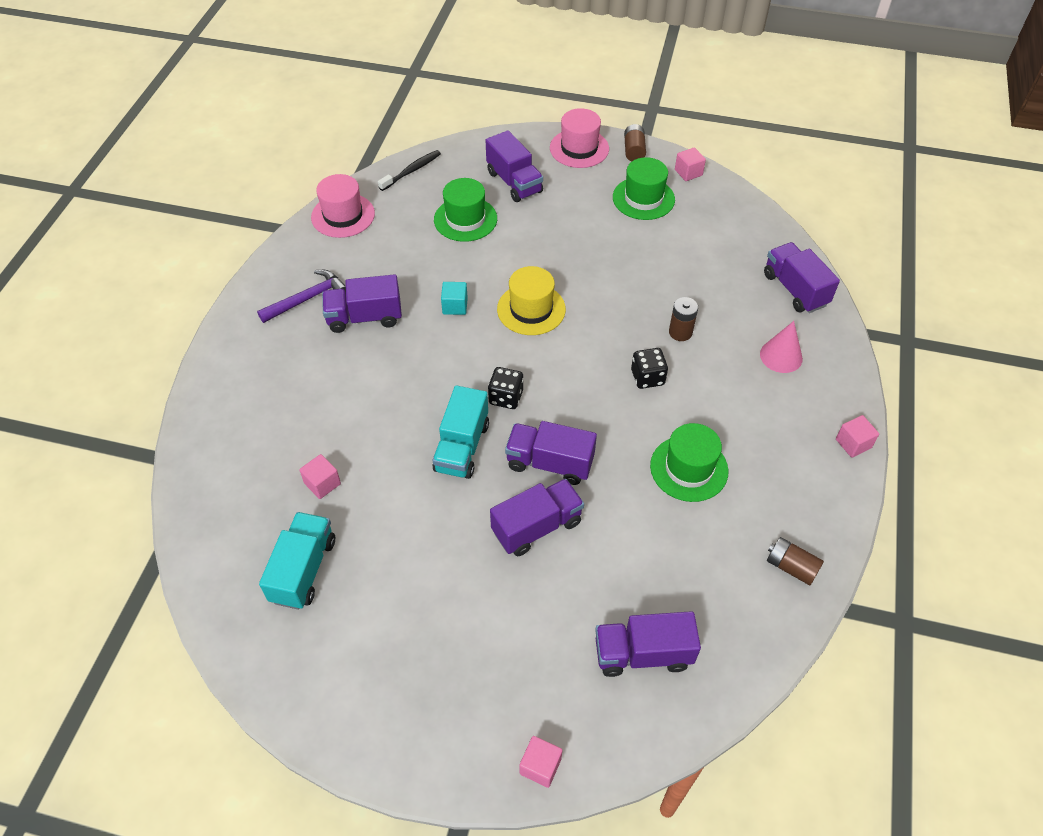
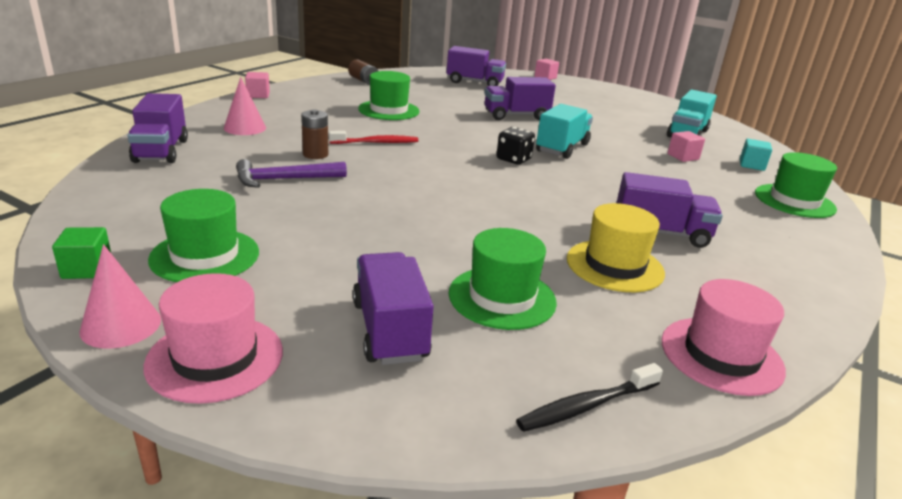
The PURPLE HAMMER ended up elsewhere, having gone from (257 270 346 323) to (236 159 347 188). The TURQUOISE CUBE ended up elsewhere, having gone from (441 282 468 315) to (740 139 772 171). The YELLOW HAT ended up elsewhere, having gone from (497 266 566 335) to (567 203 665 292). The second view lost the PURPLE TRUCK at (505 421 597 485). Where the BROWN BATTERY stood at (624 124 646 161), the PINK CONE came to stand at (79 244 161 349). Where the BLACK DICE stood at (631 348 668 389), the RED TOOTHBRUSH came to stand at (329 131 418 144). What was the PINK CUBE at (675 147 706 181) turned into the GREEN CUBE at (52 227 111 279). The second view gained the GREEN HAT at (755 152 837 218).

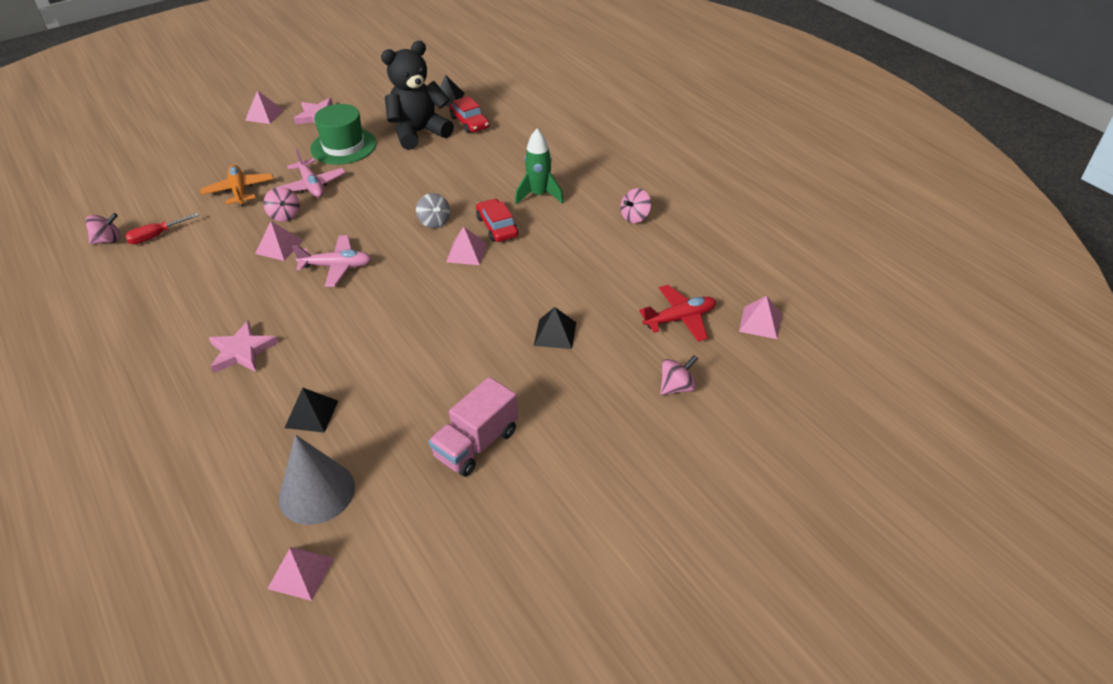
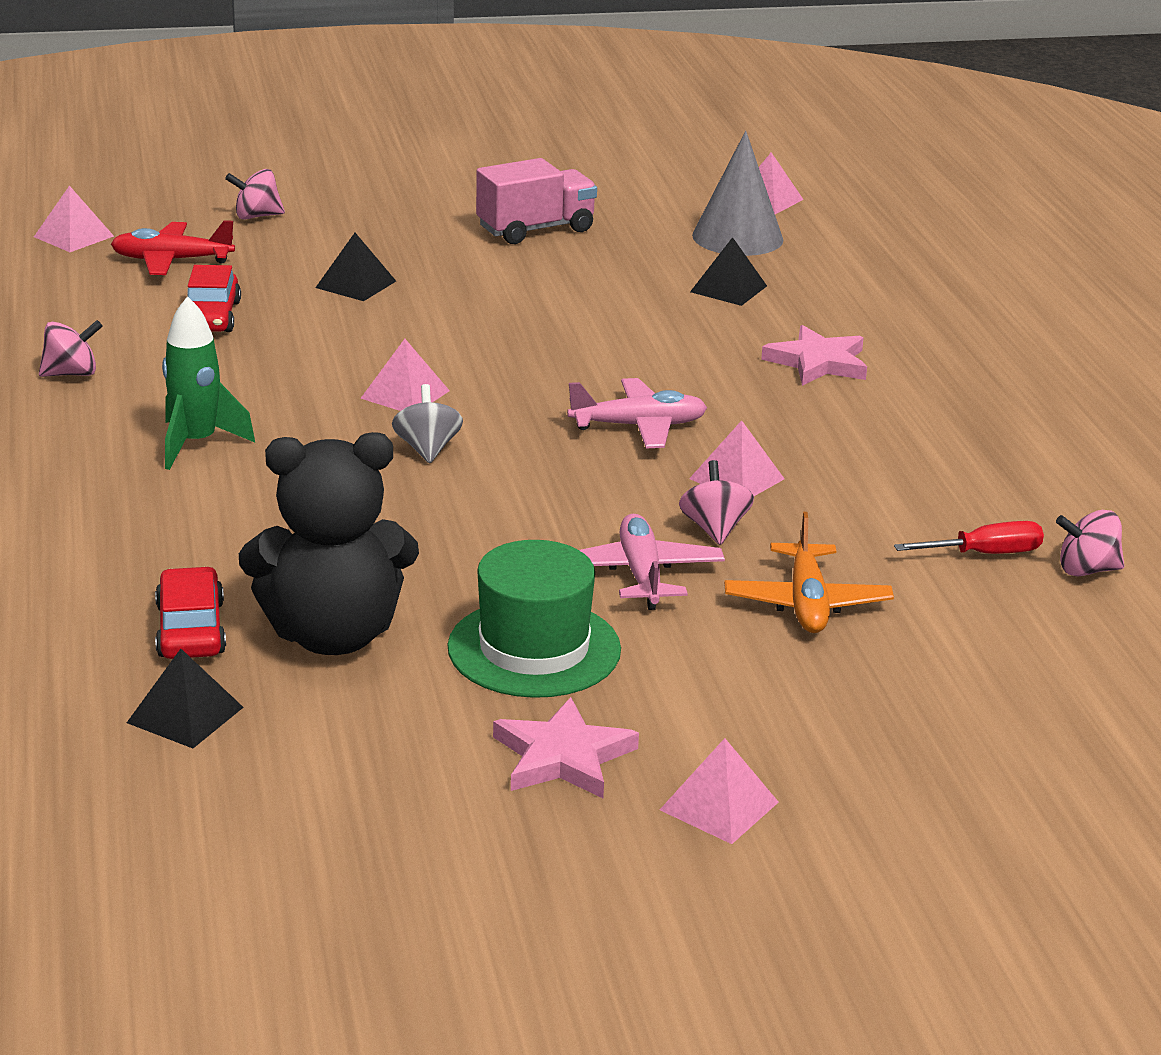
The PINK PLANE at (292 235 372 287) ended up facing another way, 150 degrees clockwise from before. The RED CAR ended up elsewhere, having gone from (476 198 518 242) to (187 265 241 332).

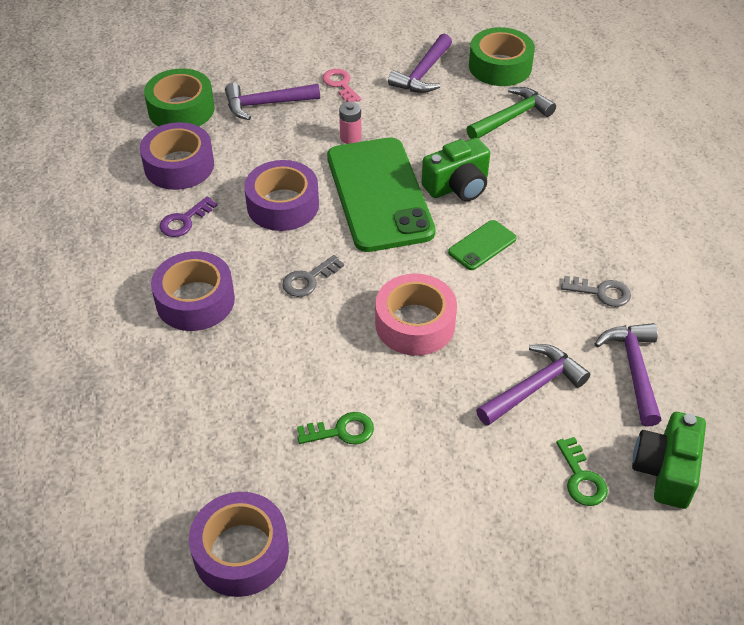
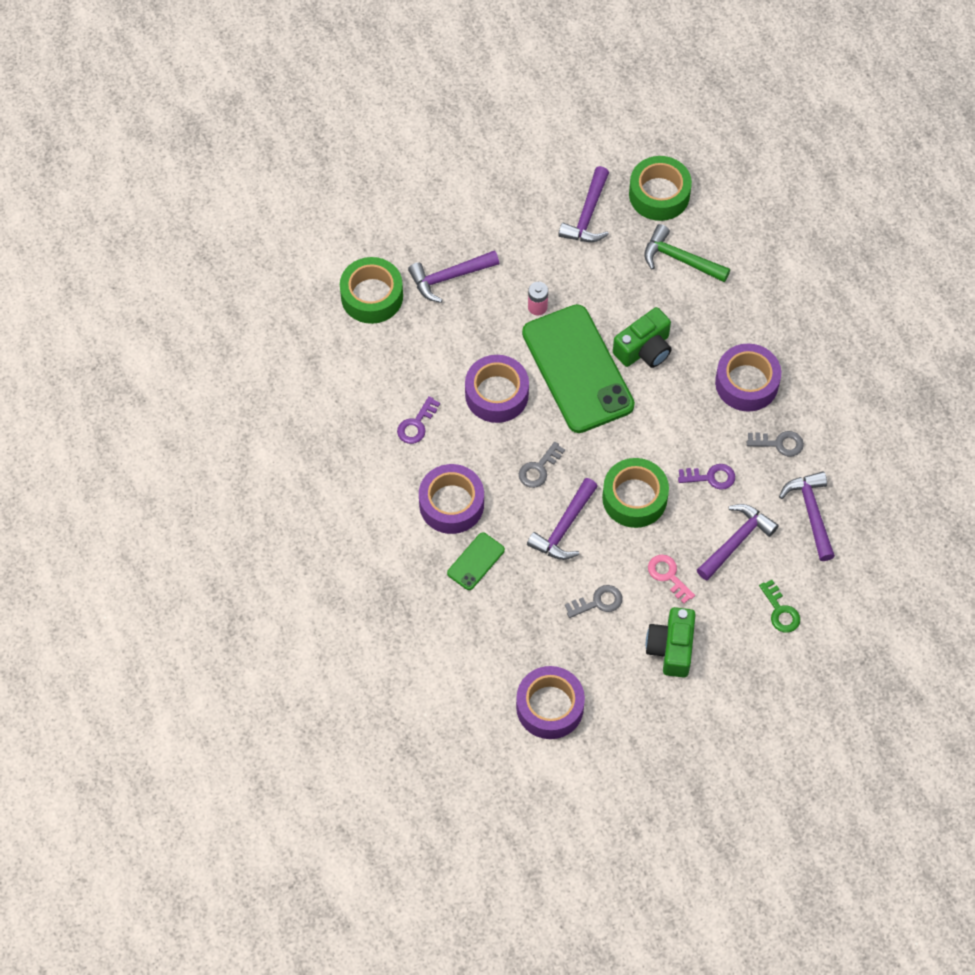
The PURPLE TAPE ended up elsewhere, having gone from (140 122 214 190) to (715 344 781 412). What was the GREEN KEY at (297 412 374 445) turned into the GREY KEY at (565 585 622 618). The PINK KEY ended up elsewhere, having gone from (322 69 361 102) to (648 555 695 604). What was the PINK TAPE at (375 274 457 356) turned into the GREEN TAPE at (602 458 669 528). The GREEN PHONE ended up elsewhere, having gone from (448 220 517 270) to (447 532 505 590). The GREEN HAMMER at (467 87 556 139) ended up facing another way, 105 degrees counterclockwise from before. The GREEN CAMERA ended up elsewhere, having gone from (632 412 706 509) to (646 607 696 678). The second view gained the PURPLE HAMMER at (527 478 598 560). The second view gained the PURPLE KEY at (678 464 735 490).

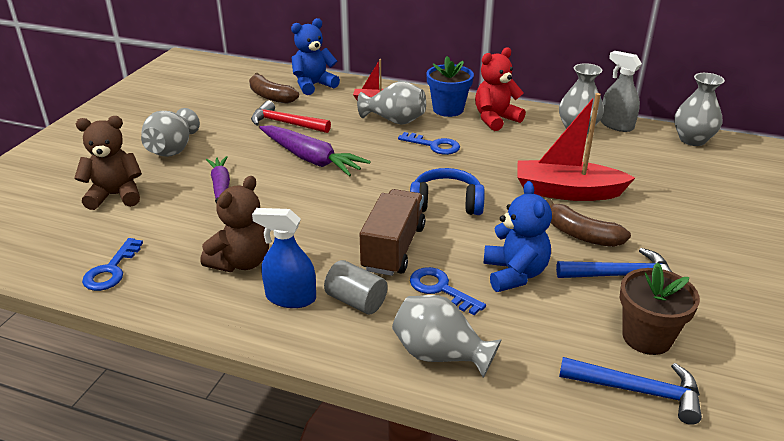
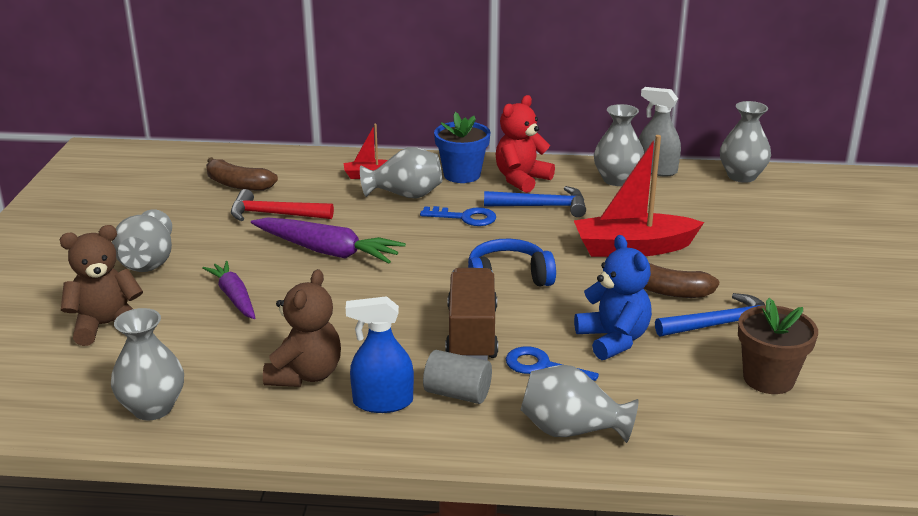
Where the BLUE KEY stood at (82 238 143 291), the GREY VASE came to stand at (111 308 184 421). The second view lost the BLUE TEDDY BEAR at (291 18 340 95). The BLUE HAMMER ended up elsewhere, having gone from (559 357 702 425) to (484 186 586 217).

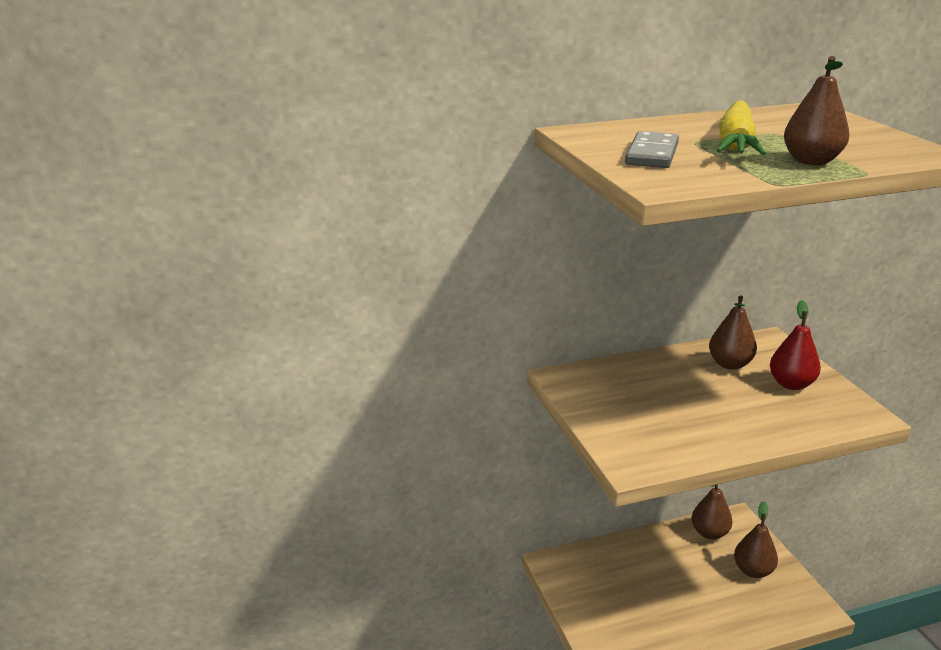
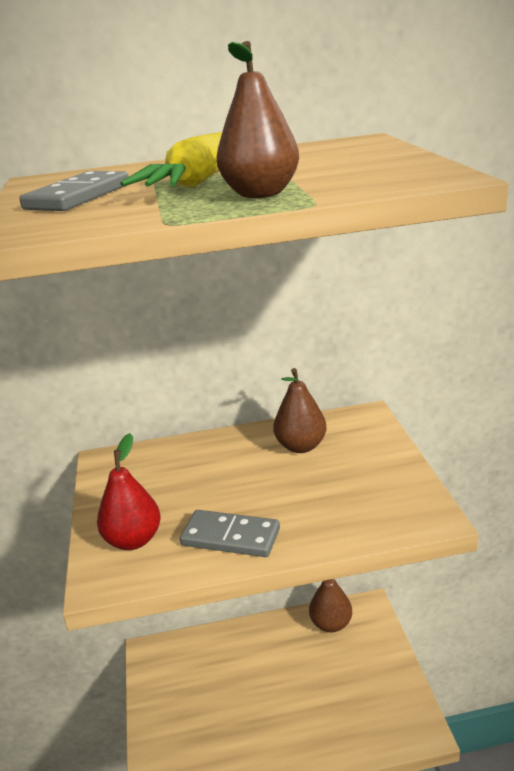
The second view lost the BROWN PEAR at (734 501 778 578). The RED PEAR ended up elsewhere, having gone from (770 300 821 390) to (97 433 161 550). The second view gained the GREY DOMINO at (180 510 280 557).

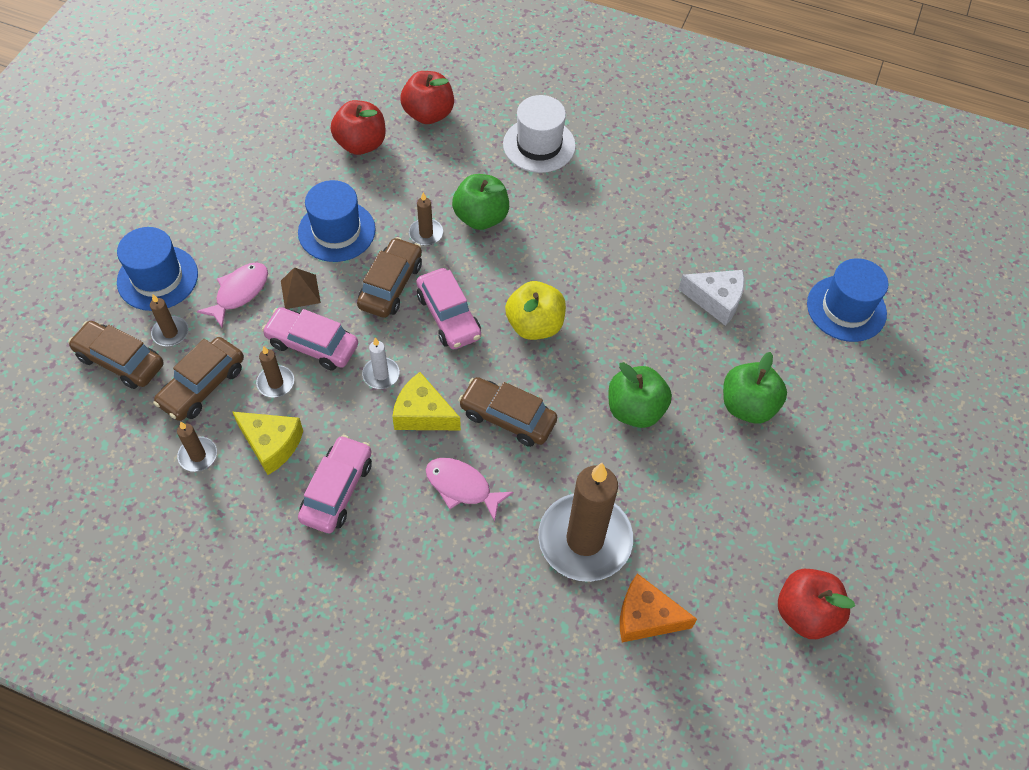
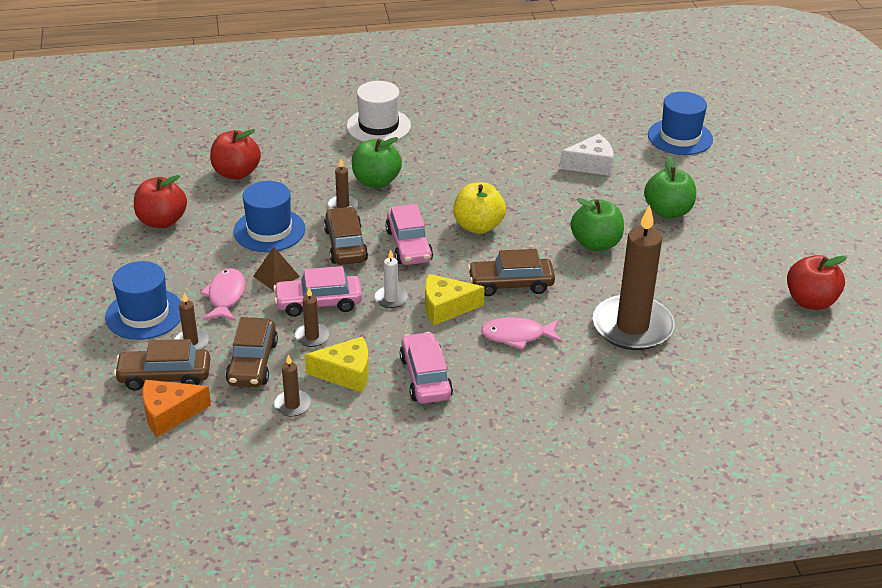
The RED APPLE ended up elsewhere, having gone from (401 71 454 124) to (134 175 187 228). The PINK CAR at (416 268 481 349) ended up facing another way, 45 degrees clockwise from before. The ORANGE CHEESE ended up elsewhere, having gone from (620 573 697 642) to (142 380 211 437).

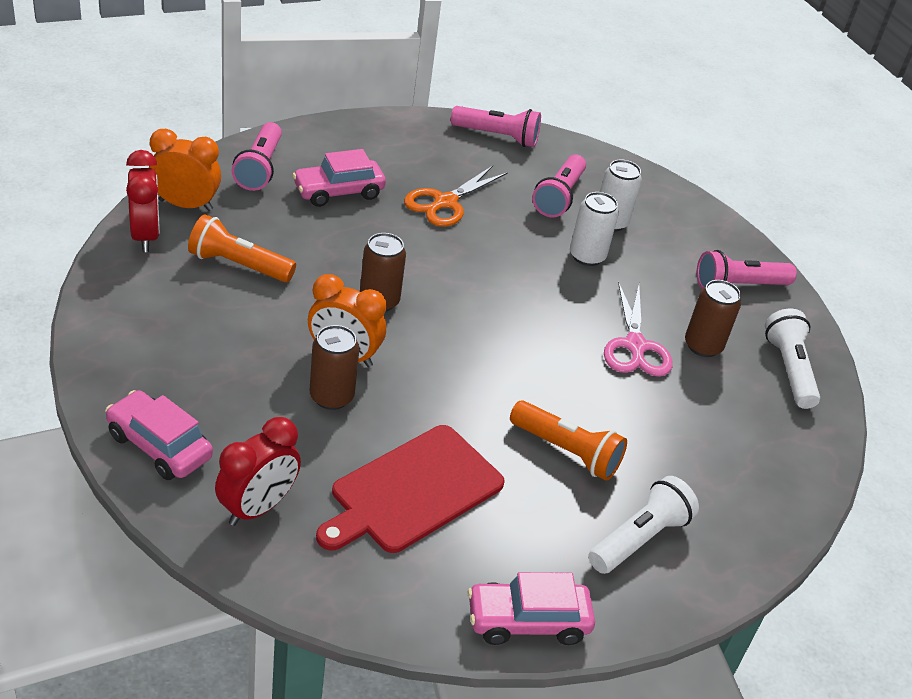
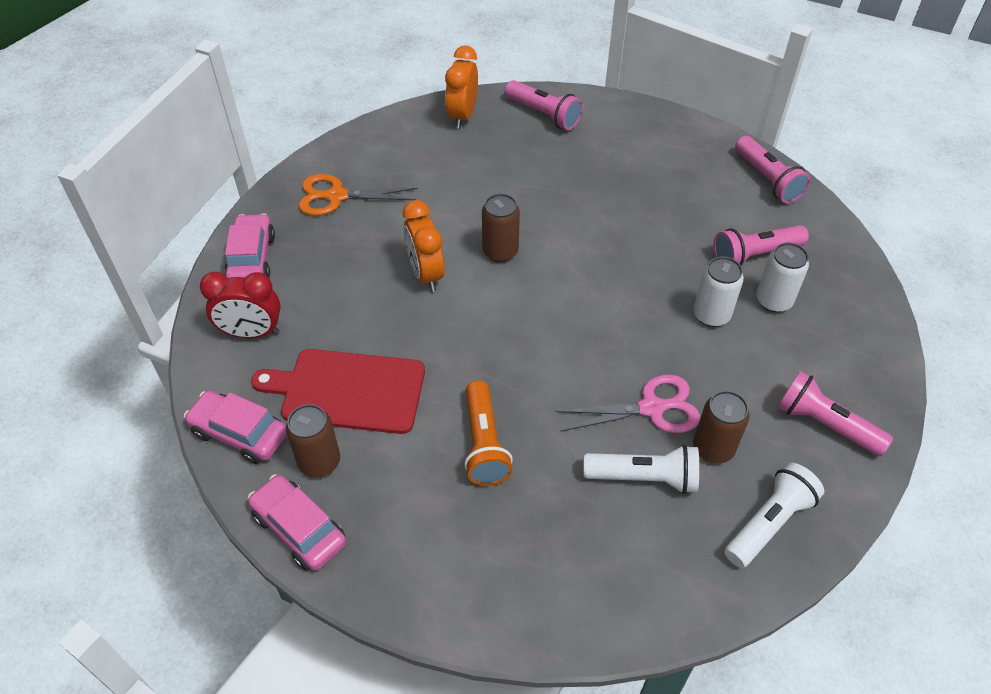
The second view lost the RED CLOCK at (126 150 160 252). The ORANGE CLOCK at (149 129 221 211) ended up facing another way, 135 degrees counterclockwise from before. The second view lost the ORANGE FLASHLIGHT at (188 215 296 282). The PINK FLASHLIGHT at (231 122 282 191) ended up facing another way, 105 degrees counterclockwise from before. The PINK CAR ended up elsewhere, having gone from (292 149 386 207) to (184 391 287 464). The BROWN CAN ended up elsewhere, having gone from (310 325 359 410) to (286 404 340 477). The ORANGE SCISSORS ended up elsewhere, having gone from (404 165 508 227) to (298 174 417 216). The WHITE FLASHLIGHT ended up elsewhere, having gone from (588 476 699 574) to (584 445 699 494). The PINK SCISSORS at (604 281 673 377) ended up facing another way, 150 degrees counterclockwise from before.

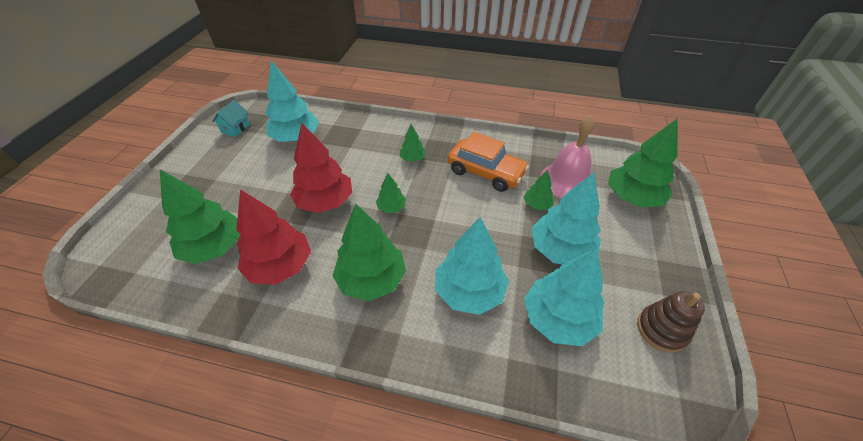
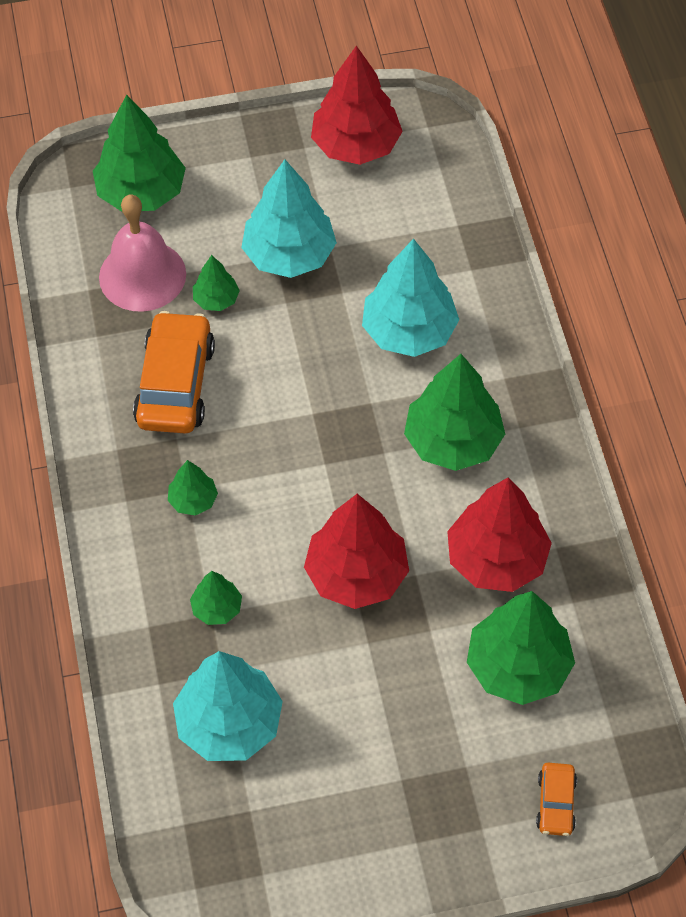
The second view lost the TURQUOISE HOUSE at (212 100 250 137). The GREEN TREE ended up elsewhere, having gone from (376 173 406 213) to (190 571 242 625). The second view lost the TURQUOISE TREE at (524 248 605 346). Where the BROWN STACKING TOY stood at (637 291 705 353), the RED TREE came to stand at (311 46 403 165). The second view gained the ORANGE CAR at (536 763 577 836).

